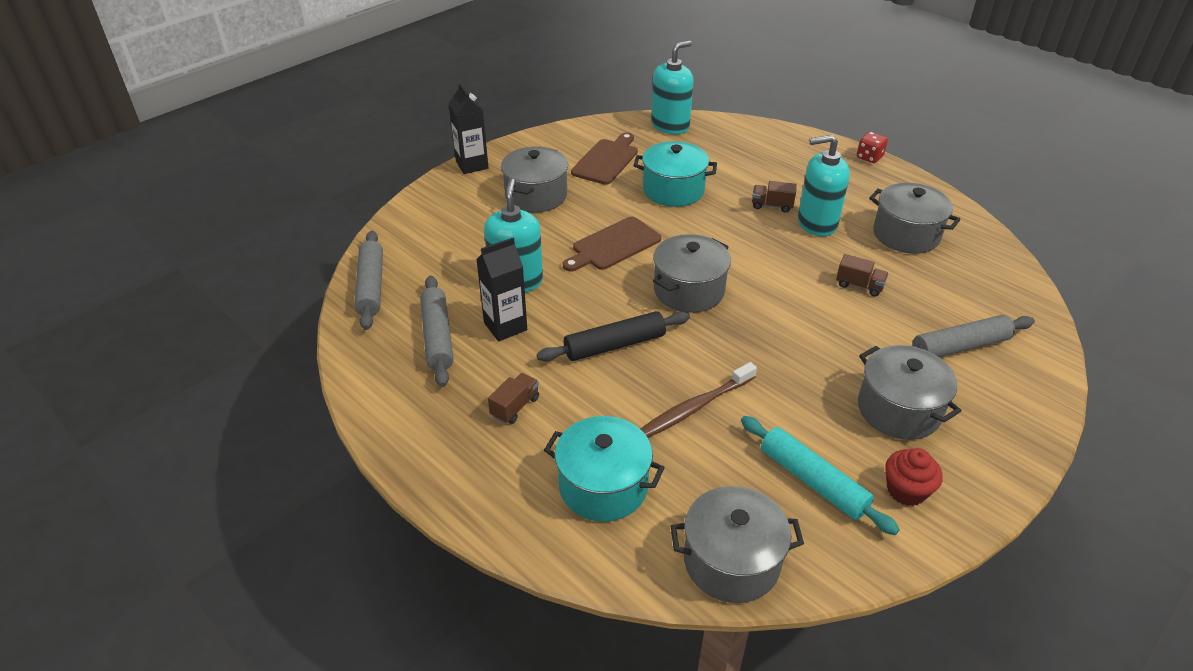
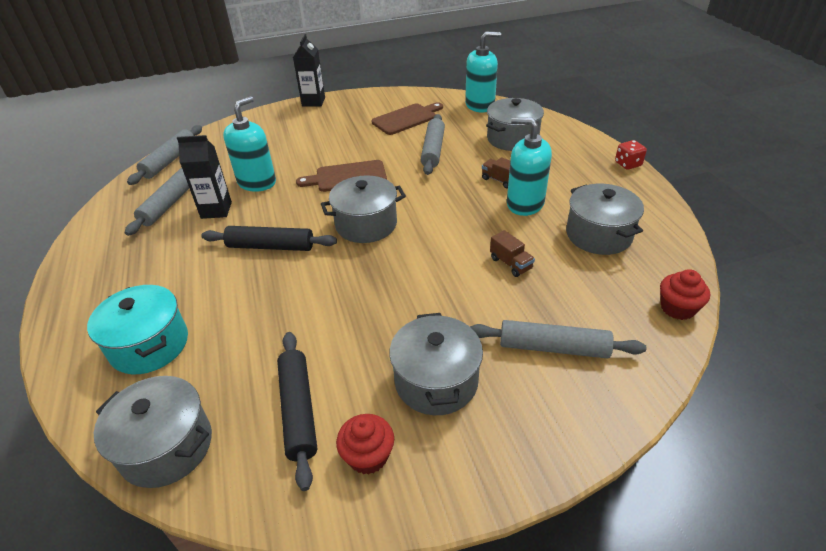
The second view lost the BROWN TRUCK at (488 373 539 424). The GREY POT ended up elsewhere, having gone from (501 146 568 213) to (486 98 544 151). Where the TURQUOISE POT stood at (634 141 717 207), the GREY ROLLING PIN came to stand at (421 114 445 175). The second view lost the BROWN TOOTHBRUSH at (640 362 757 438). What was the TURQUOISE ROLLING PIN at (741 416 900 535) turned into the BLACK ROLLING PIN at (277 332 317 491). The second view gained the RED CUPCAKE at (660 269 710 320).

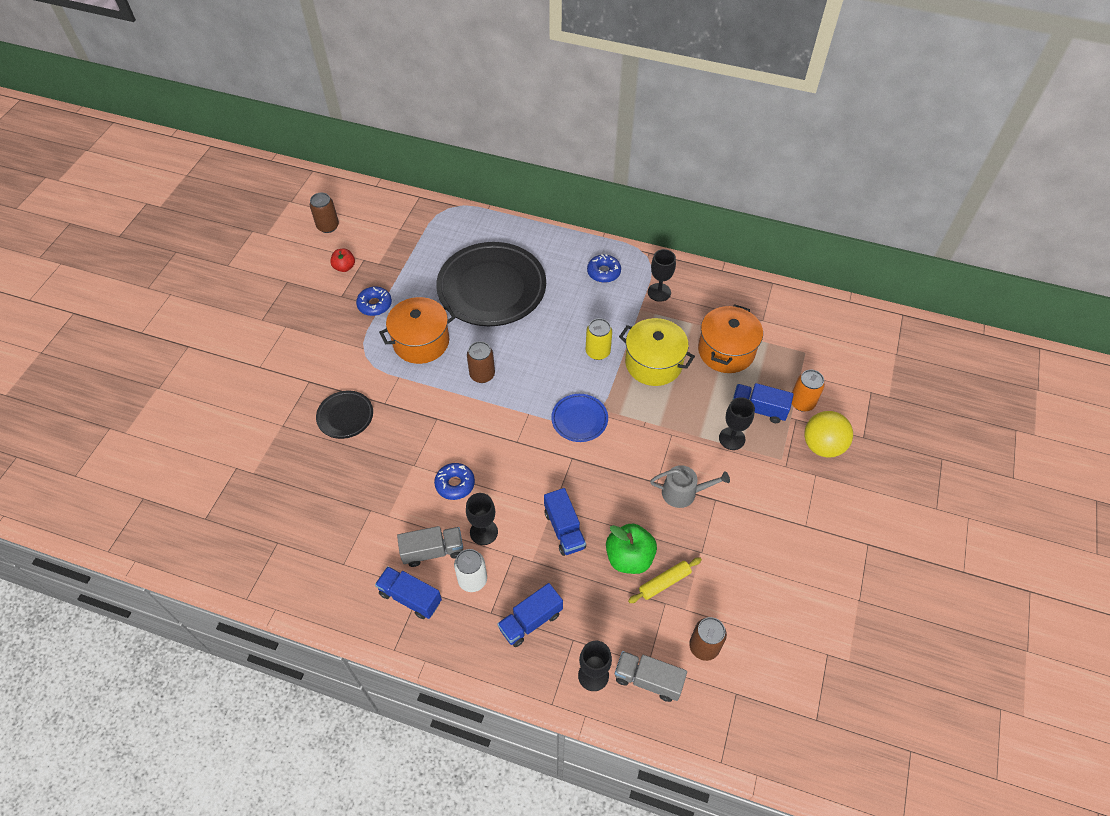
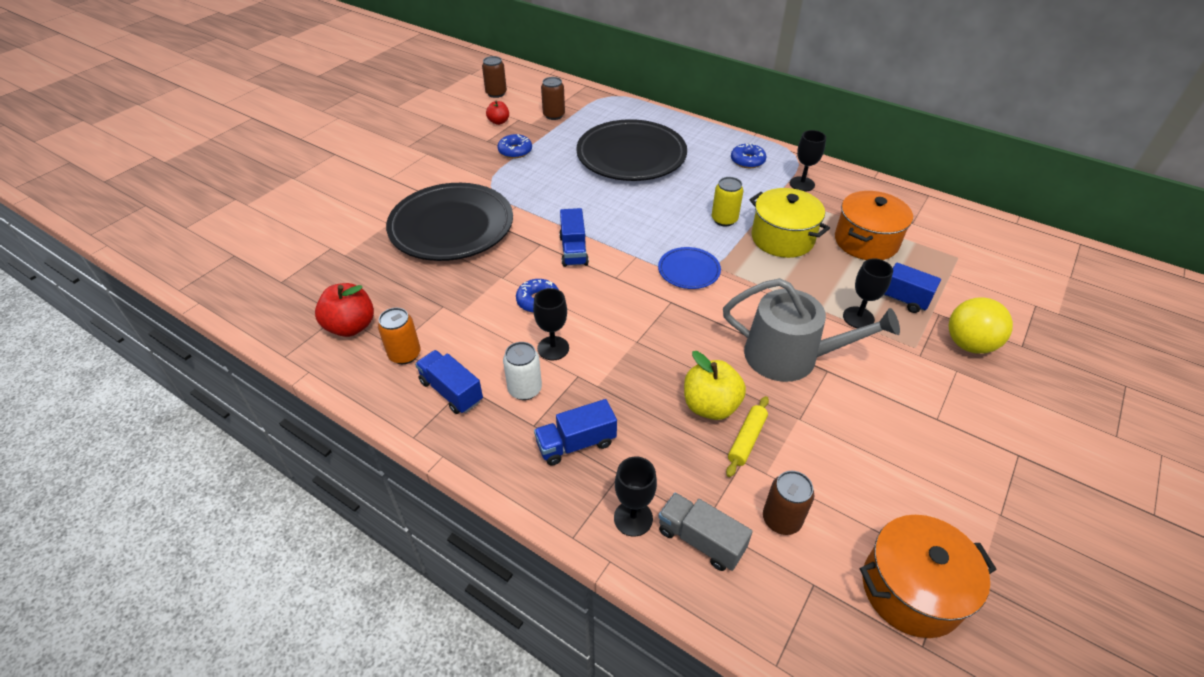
The size of the BLACK PLATE at (316 391 373 439) changed by a factor of 2.13. The ORANGE POT ended up elsewhere, having gone from (379 297 456 364) to (860 515 997 638). The second view lost the GREY TRUCK at (397 526 463 567). The BROWN CAN ended up elsewhere, having gone from (467 341 495 383) to (541 77 565 120). The BLUE TRUCK ended up elsewhere, having gone from (544 488 586 556) to (559 208 589 267). What was the GREEN APPLE at (606 524 657 574) turned into the YELLOW APPLE at (684 351 746 420). The YELLOW ROLLING PIN at (628 557 702 603) ended up facing another way, 45 degrees counterclockwise from before. The size of the GREY WATERING CAN at (650 465 730 508) changed by a factor of 1.78. The ORANGE CAN ended up elsewhere, having gone from (792 370 825 412) to (378 307 421 364). The second view gained the RED APPLE at (315 283 374 337).

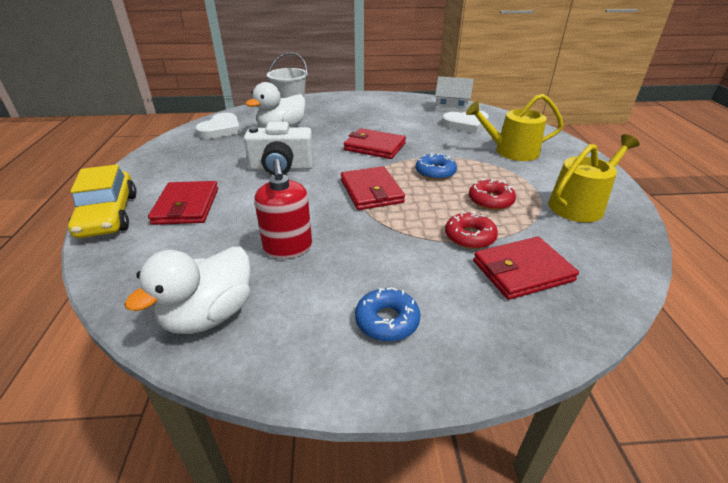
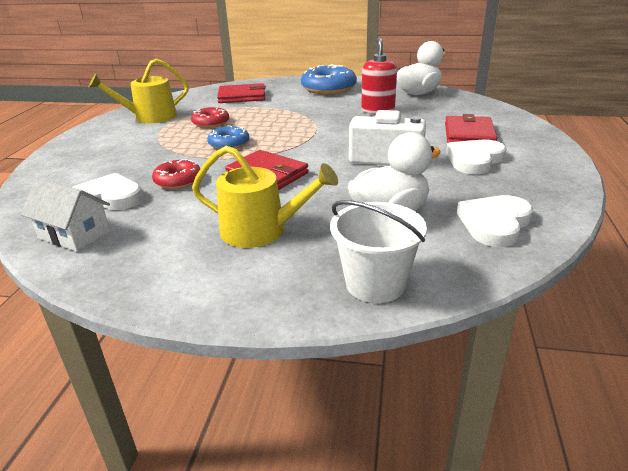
The second view lost the YELLOW CAR at (68 164 137 238). The second view lost the RED WALLET at (341 166 405 210). The size of the BLUE DONUT at (355 287 420 342) changed by a factor of 1.74. The RED DONUT ended up elsewhere, having gone from (445 211 498 249) to (152 159 201 189). The YELLOW WATERING CAN ended up elsewhere, having gone from (466 94 564 161) to (192 146 338 248). The second view gained the WHITE HEART at (446 140 507 174).

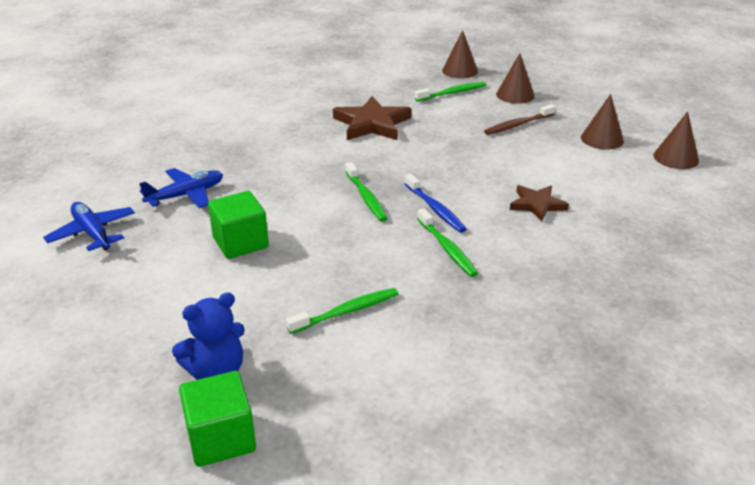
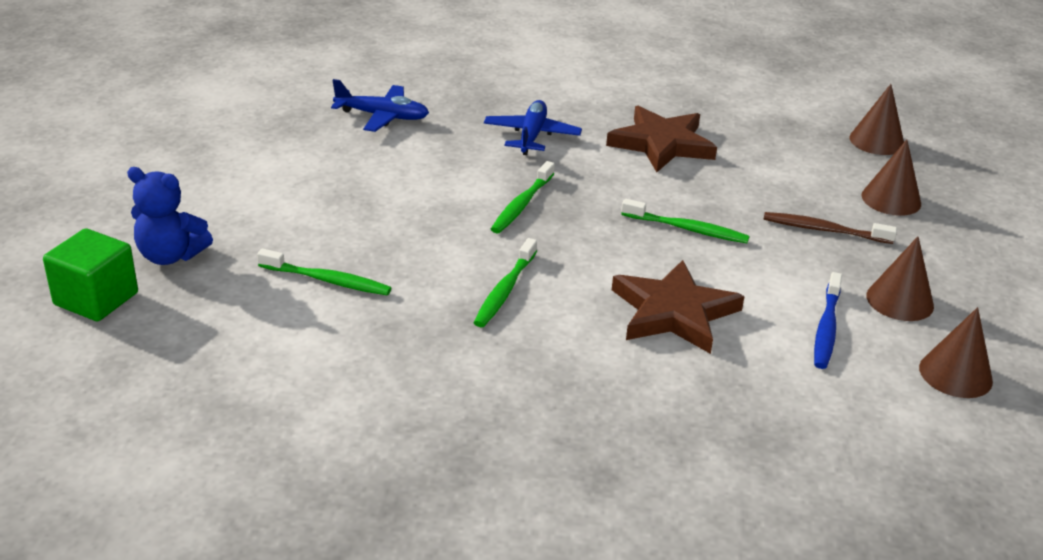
The BLUE PLANE ended up elsewhere, having gone from (43 202 135 251) to (484 100 582 155). The second view lost the GREEN CUBE at (208 191 269 259). The BLUE TOOTHBRUSH ended up elsewhere, having gone from (405 174 467 233) to (814 272 842 369). The GREEN TOOTHBRUSH ended up elsewhere, having gone from (415 82 486 102) to (621 199 750 243). The size of the BROWN STAR at (510 185 569 222) changed by a factor of 1.62.

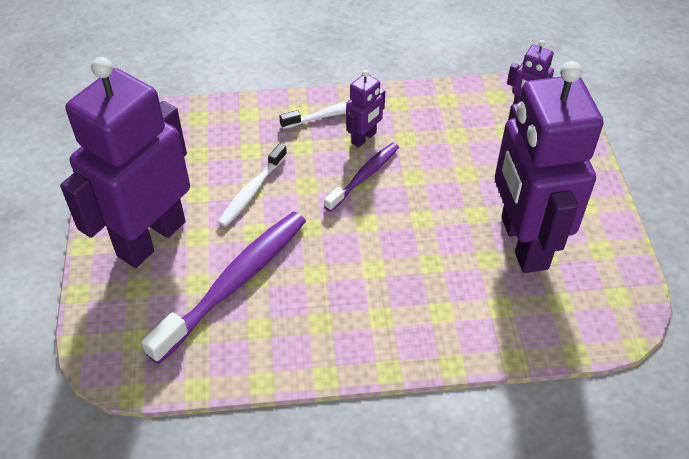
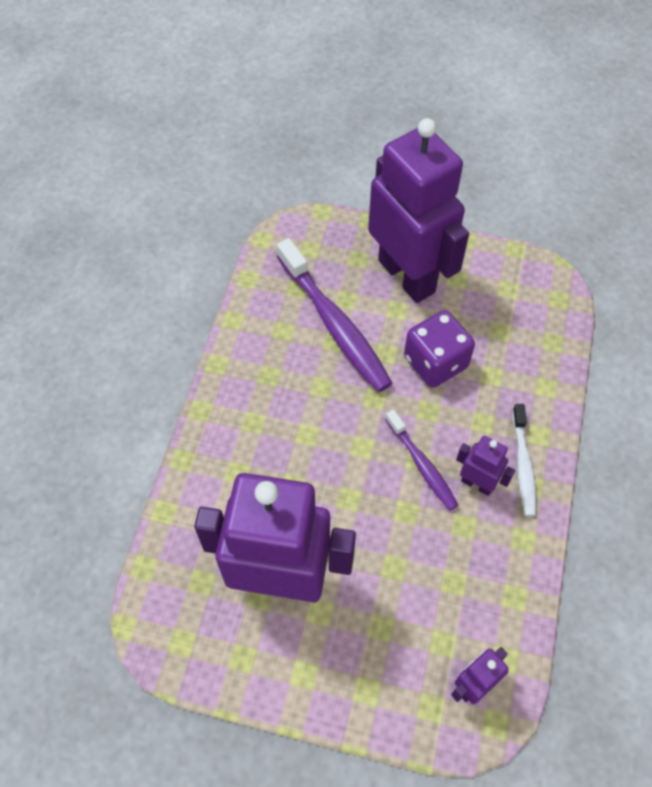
Where the WHITE TOOTHBRUSH stood at (218 144 287 227), the PURPLE DICE came to stand at (404 310 475 388). The PURPLE ROBOT at (346 70 385 148) ended up facing another way, 150 degrees clockwise from before.

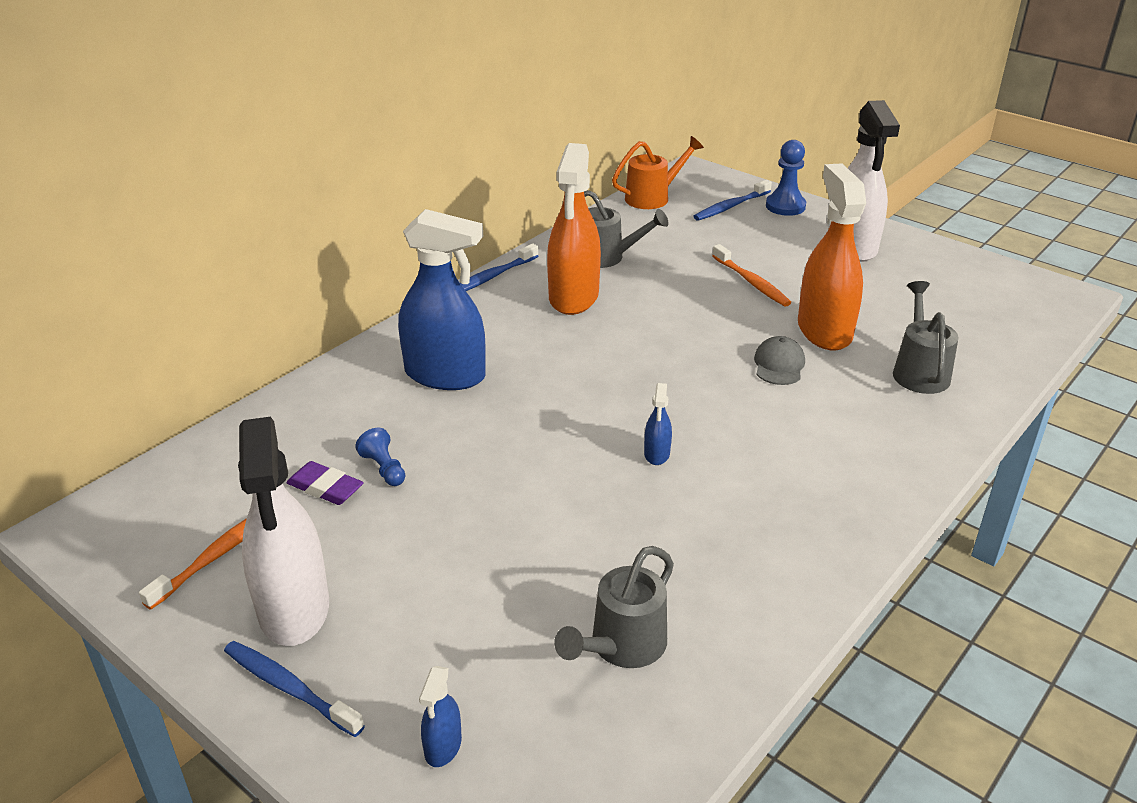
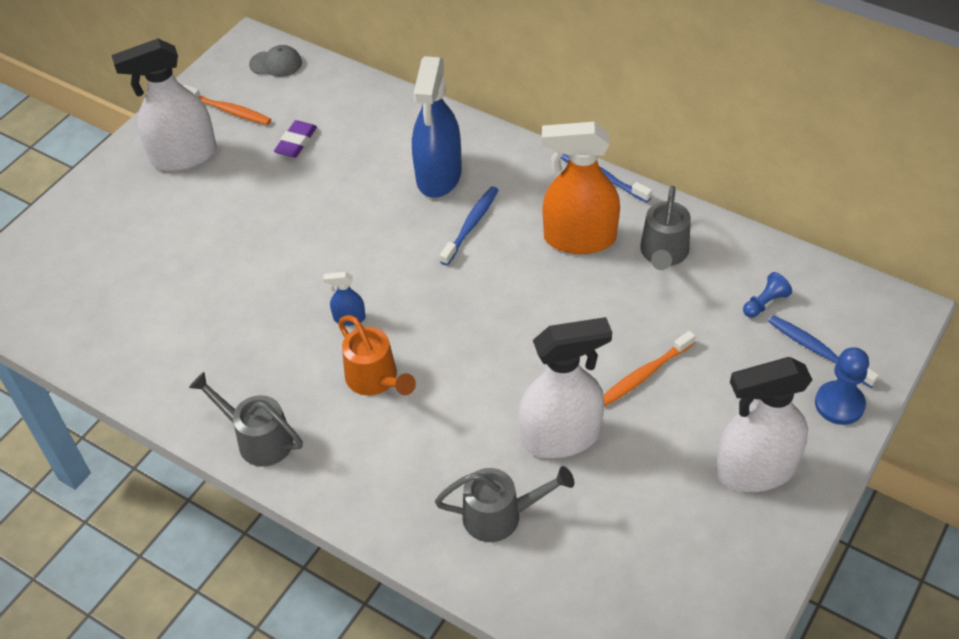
The BLUE TOOTHBRUSH ended up elsewhere, having gone from (224 641 365 737) to (440 186 498 266). The BLUE PAWN ended up elsewhere, having gone from (355 428 405 486) to (743 272 792 318). The second view lost the BLUE SPRAY BOTTLE at (419 666 462 767). The GREY WATERING CAN ended up elsewhere, having gone from (554 546 674 668) to (189 372 303 467). The ORANGE WATERING CAN ended up elsewhere, having gone from (612 136 704 209) to (338 315 416 396). The GREY CAP ended up elsewhere, having gone from (754 336 805 385) to (249 45 302 77). What was the ORANGE SPRAY BOTTLE at (798 163 866 351) turned into the WHITE SPRAY BOTTLE at (519 317 612 458).

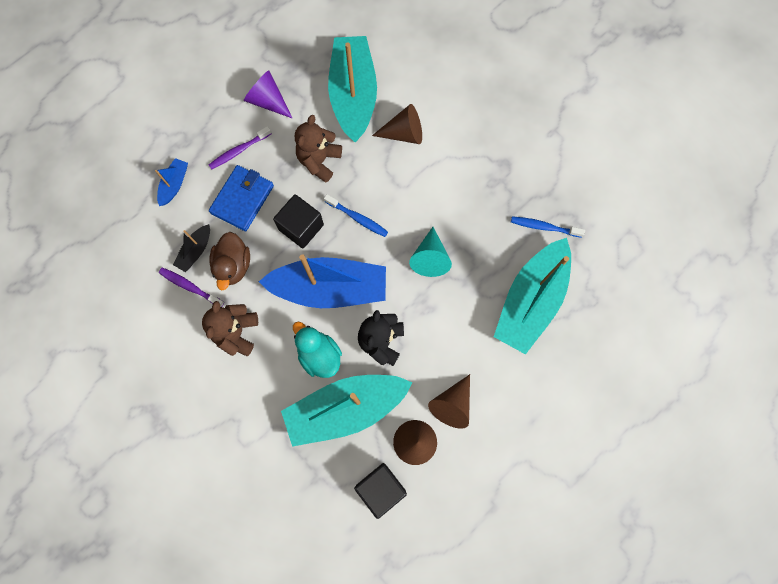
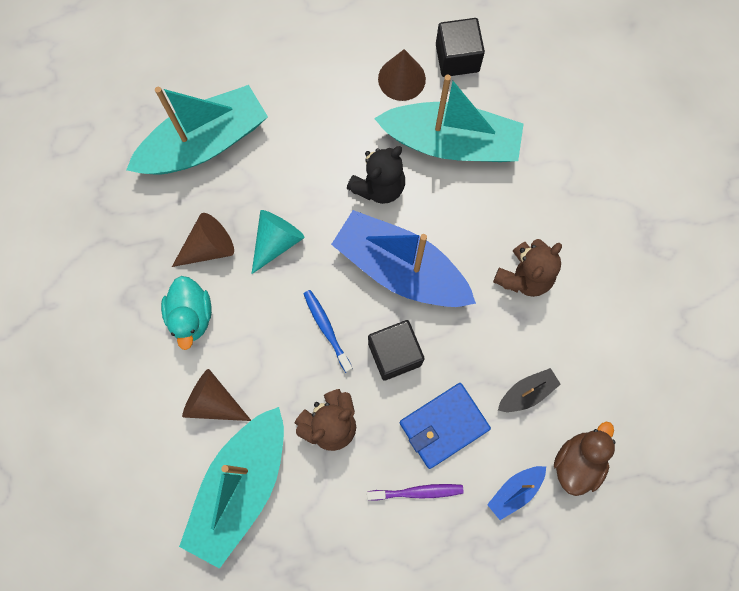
The second view lost the PURPLE TOOTHBRUSH at (159 268 224 307). The BROWN DUCK ended up elsewhere, having gone from (209 232 250 290) to (554 422 616 496). The second view lost the PURPLE CONE at (244 70 293 119). The TURQUOISE DUCK ended up elsewhere, having gone from (293 322 342 378) to (161 276 212 350). The BROWN CONE ended up elsewhere, having gone from (428 374 470 429) to (172 213 234 267). The second view lost the BLUE TOOTHBRUSH at (511 216 585 238).

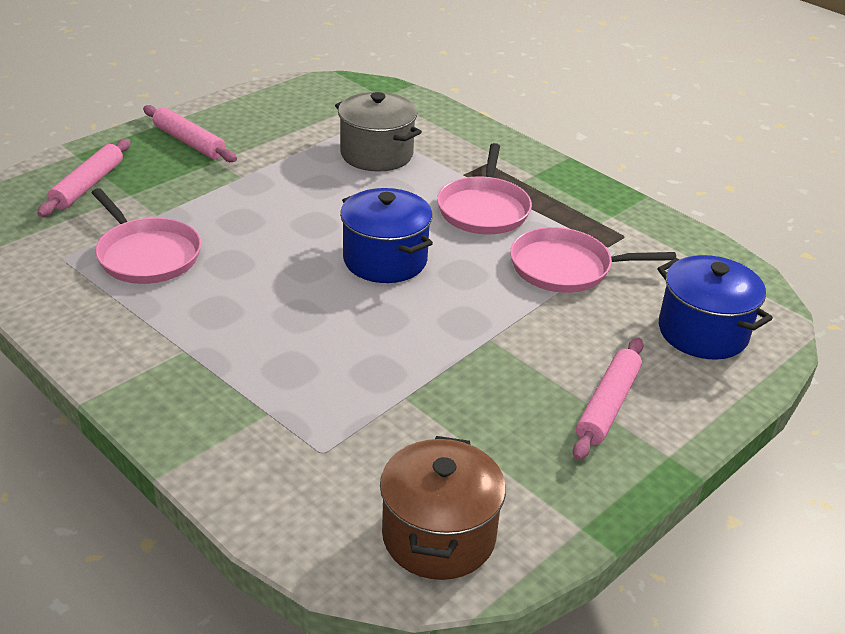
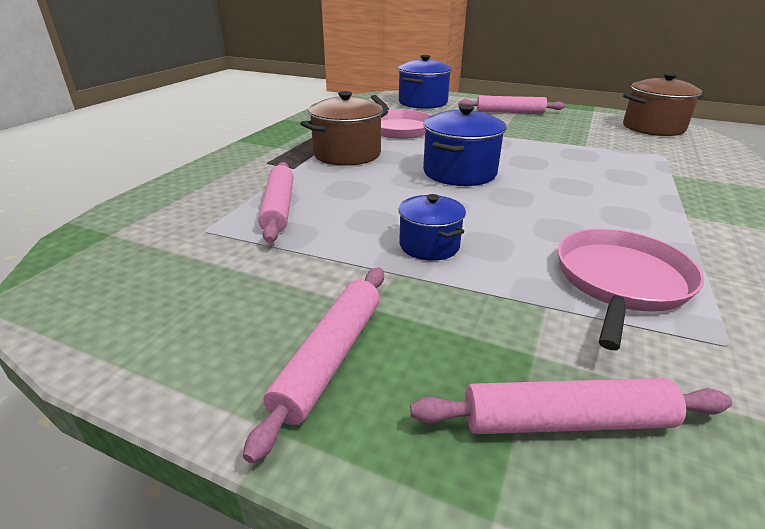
Where the GREY POT stood at (335 92 422 172), the PINK ROLLING PIN came to stand at (258 162 293 242). Where the PINK PAN stood at (437 143 532 234), the BROWN POT came to stand at (300 91 388 166). The second view gained the BLUE POT at (398 194 466 261).

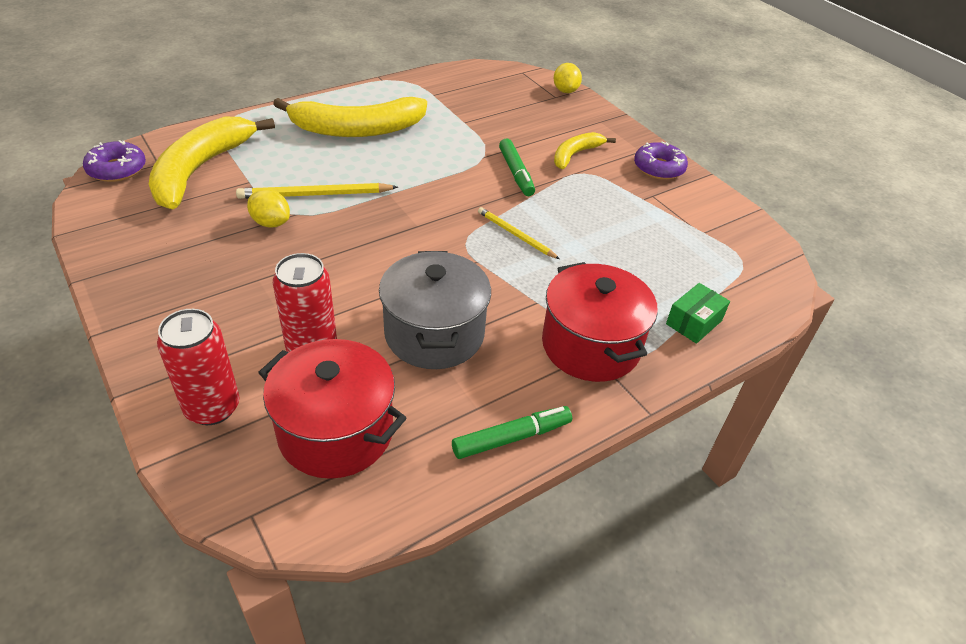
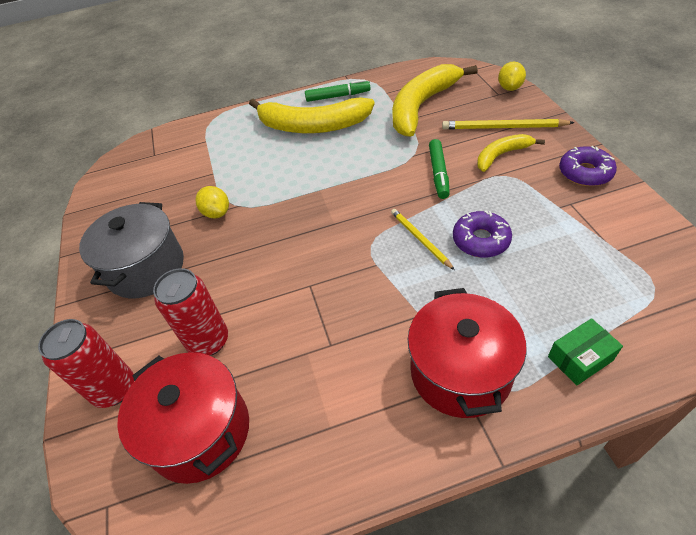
The PURPLE DONUT ended up elsewhere, having gone from (83 140 146 182) to (453 211 512 258). The YELLOW BANANA ended up elsewhere, having gone from (149 117 275 209) to (392 64 478 137). The YELLOW PENCIL ended up elsewhere, having gone from (236 183 398 199) to (442 119 575 130). The GREY POT ended up elsewhere, having gone from (379 251 491 369) to (79 202 184 298). The GREEN MARKER ended up elsewhere, having gone from (452 406 572 459) to (305 79 371 102).

